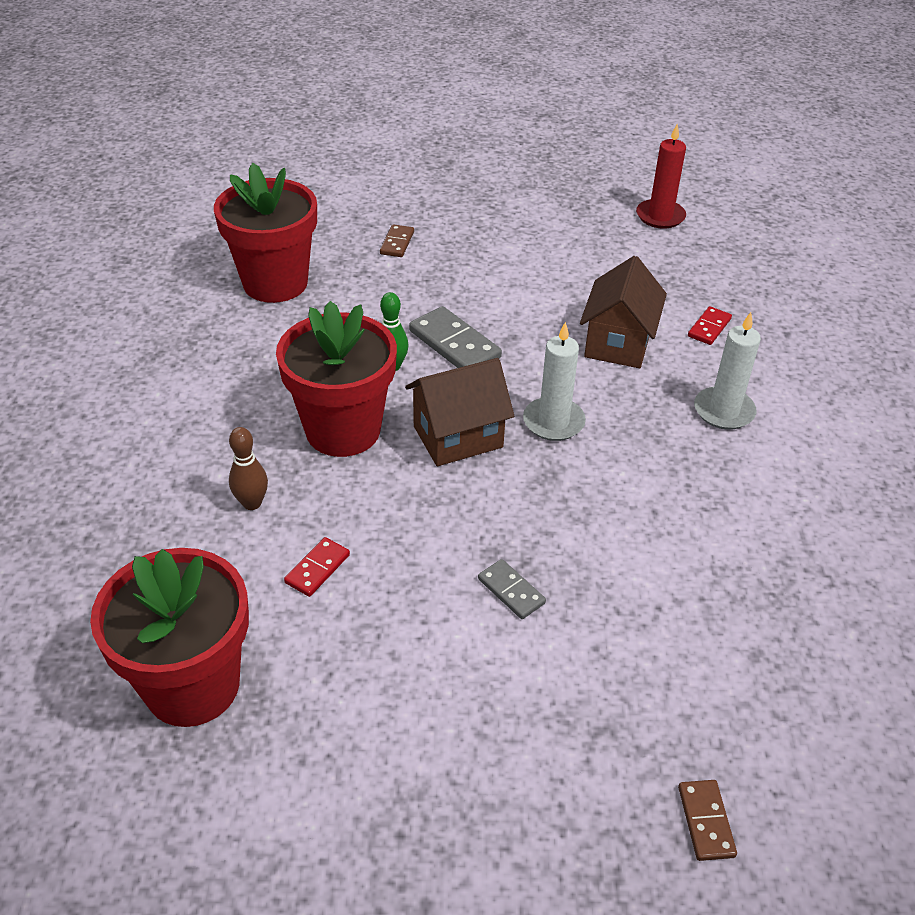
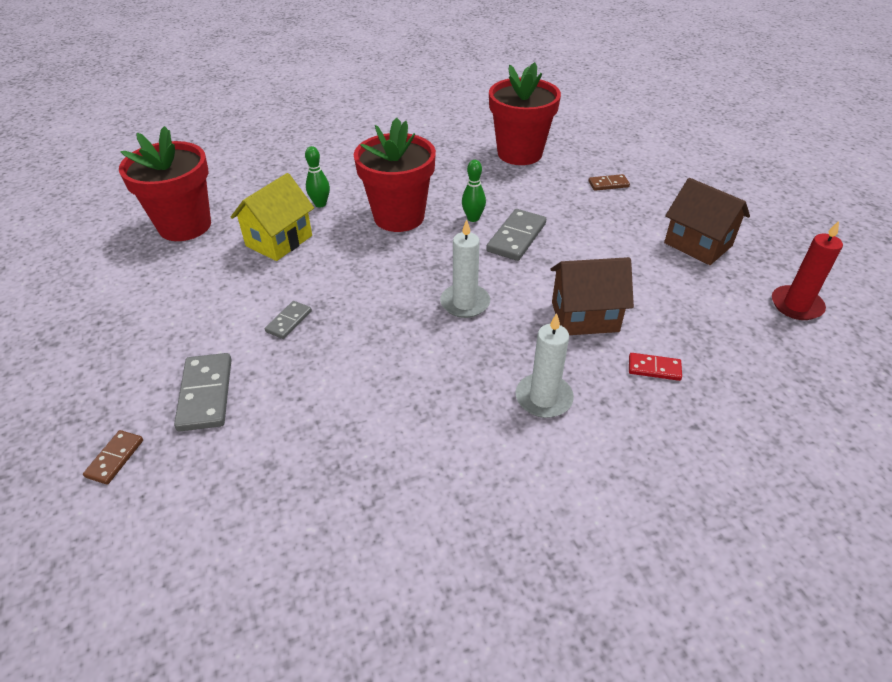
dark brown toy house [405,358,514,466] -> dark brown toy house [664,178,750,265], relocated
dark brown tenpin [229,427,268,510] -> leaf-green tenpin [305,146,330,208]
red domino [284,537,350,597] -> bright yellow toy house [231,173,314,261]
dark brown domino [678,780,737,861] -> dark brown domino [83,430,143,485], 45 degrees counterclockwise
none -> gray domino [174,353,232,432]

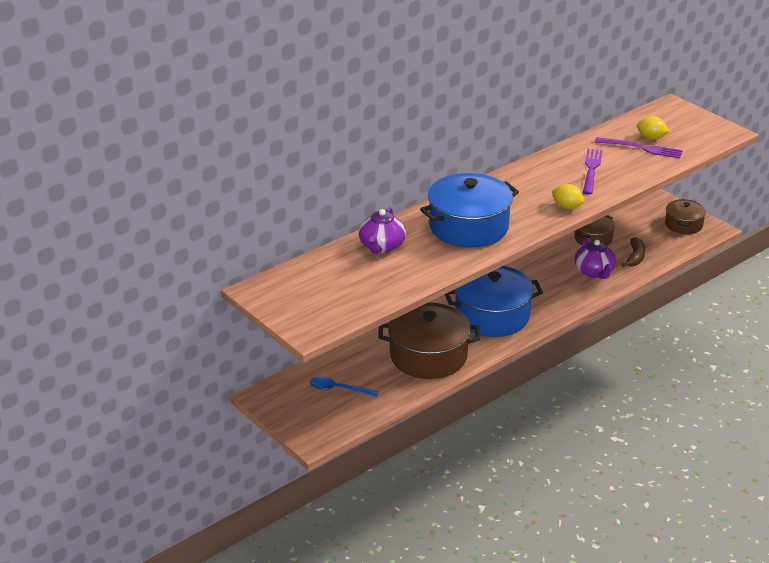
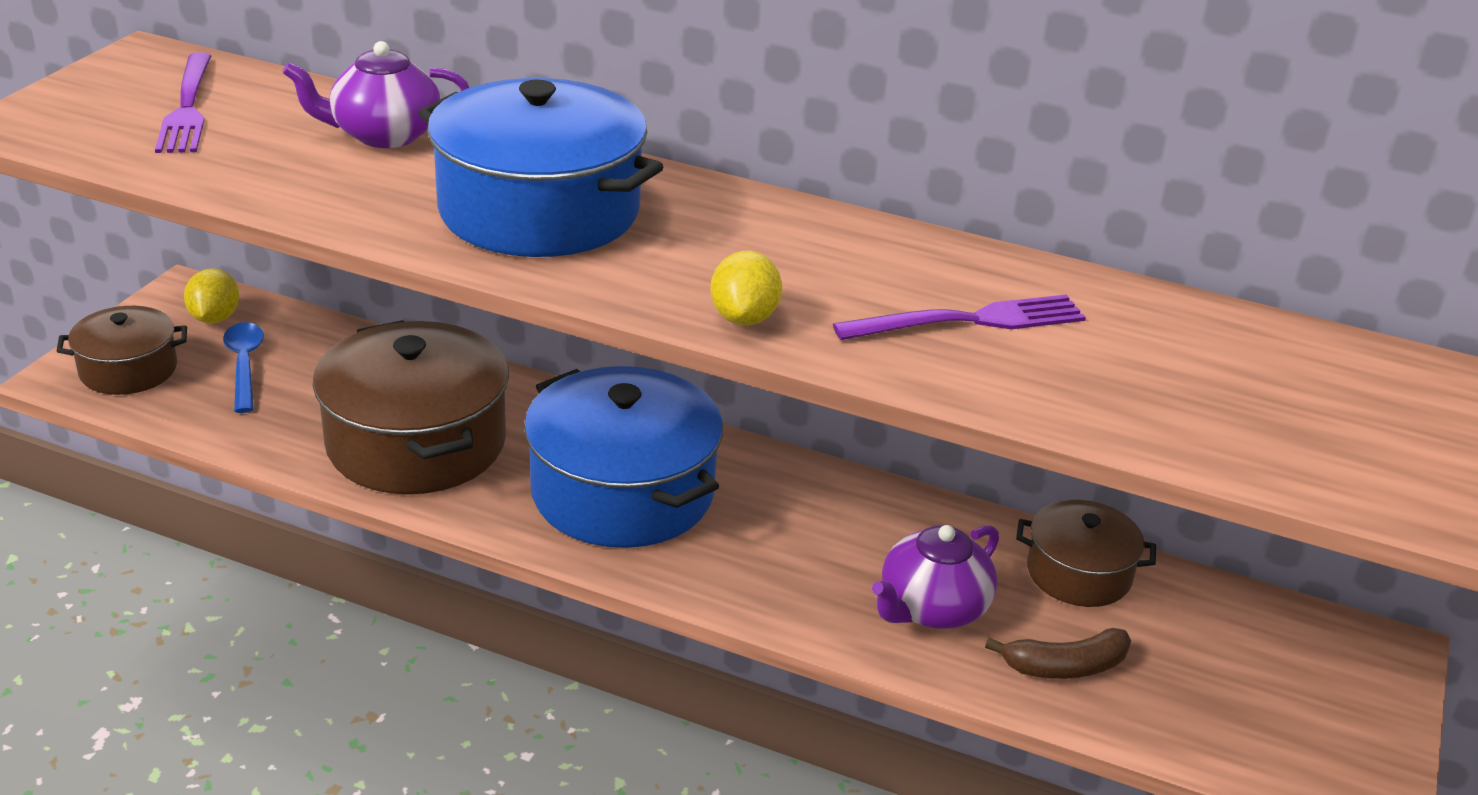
bright yellow toy lemon [637,116,670,140] -> bright yellow toy lemon [184,268,239,324], relocated
violet fork [595,137,683,158] -> violet fork [155,52,211,153], relocated
dark brown cooking pot [665,199,706,234] -> dark brown cooking pot [57,306,187,395], relocated

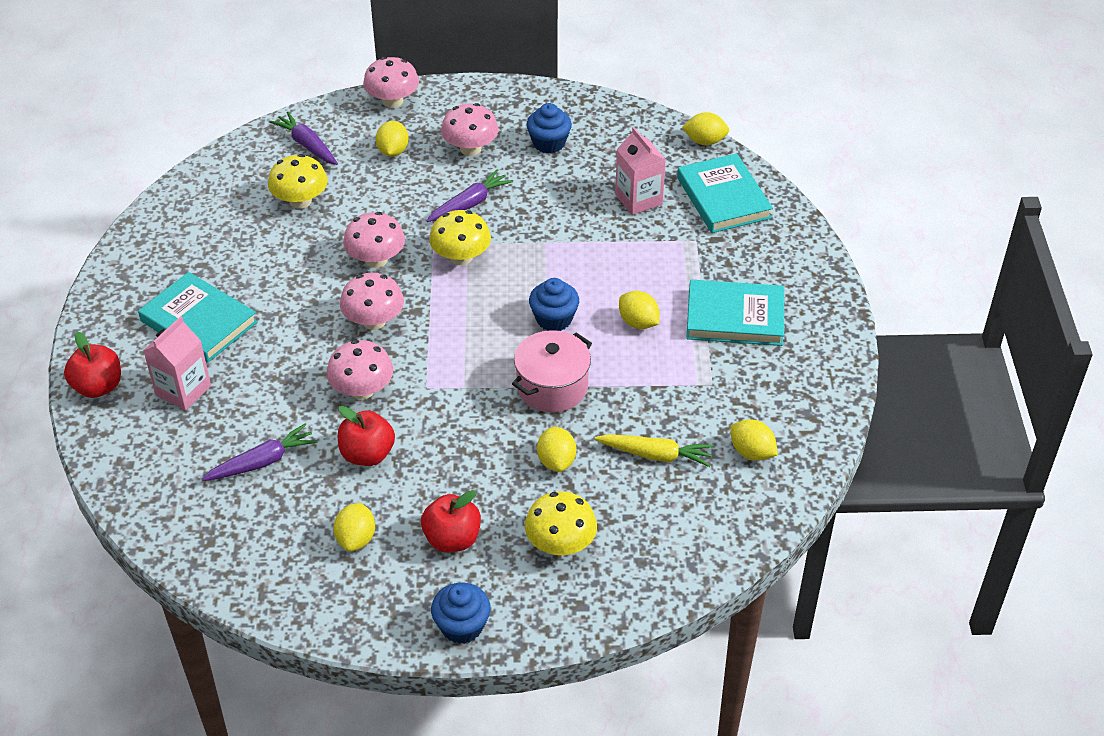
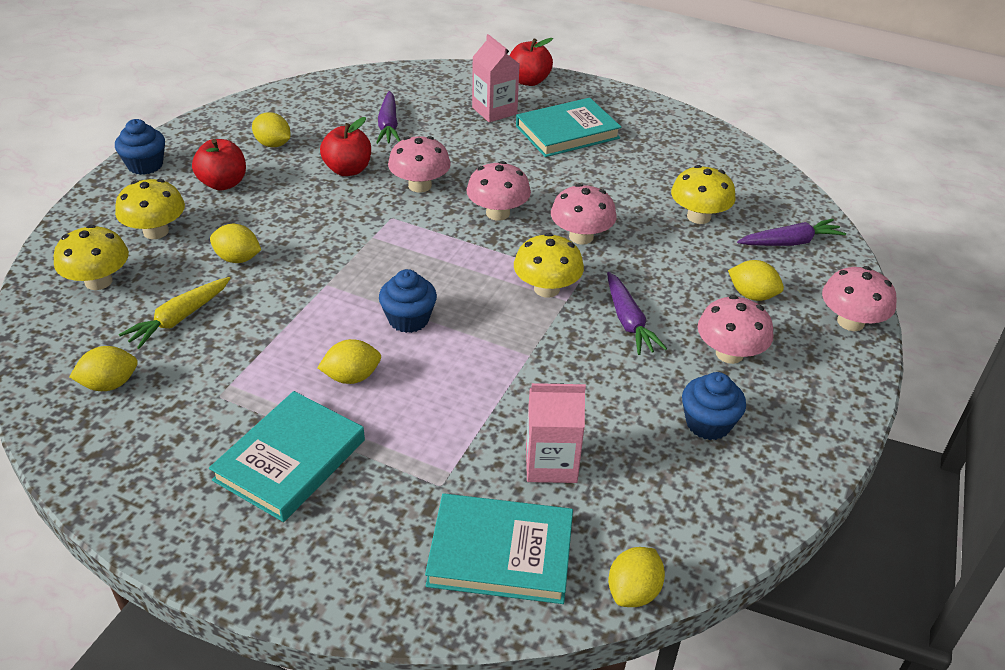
rose-pink cooking pot [512,330,592,412] -> none
none -> bright yellow fungus [54,225,129,290]

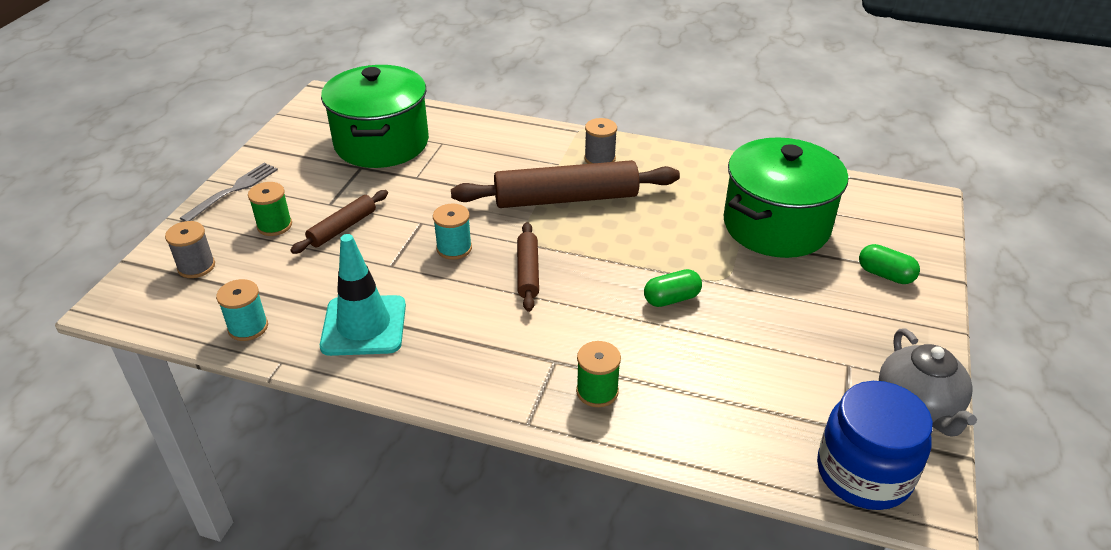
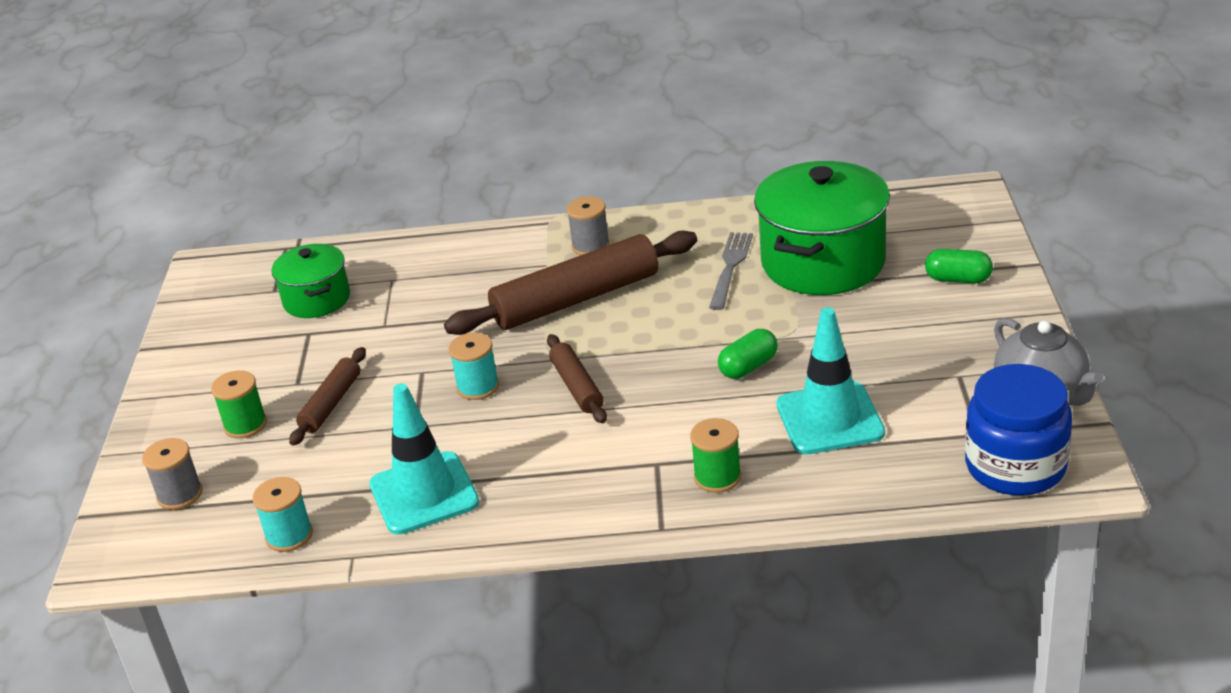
leaf-green cooking pot [321,65,429,168] -> leaf-green cooking pot [272,244,350,318], x0.56
gray fork [180,163,278,221] -> gray fork [709,232,753,310], relocated
none -> teal road cone [776,307,885,455]

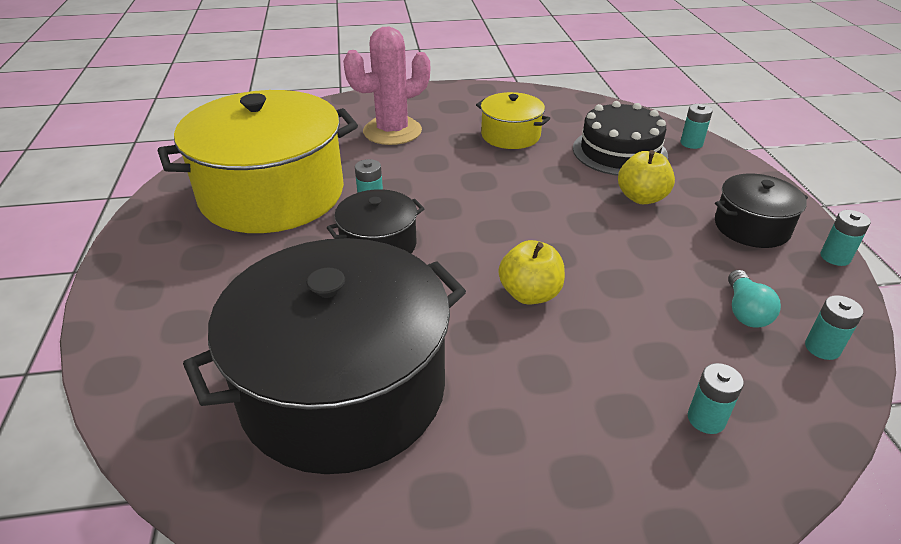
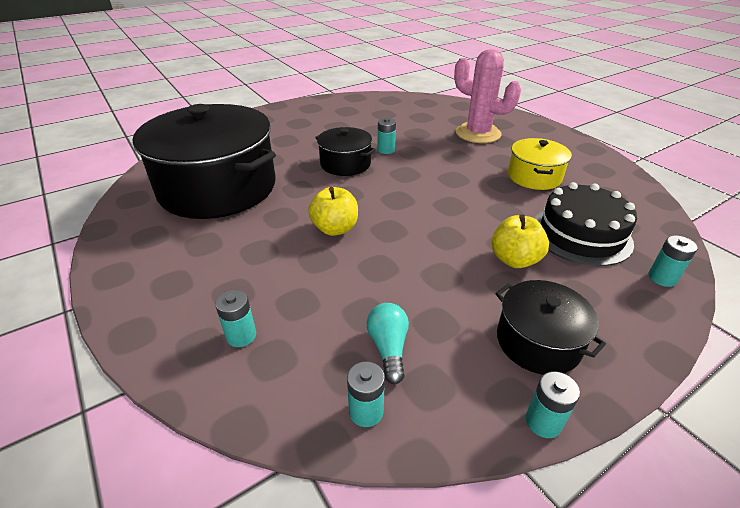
bright yellow cooking pot [158,90,358,233] -> none
teal lightbulb [728,270,781,328] -> teal lightbulb [367,303,409,384], 105 degrees clockwise

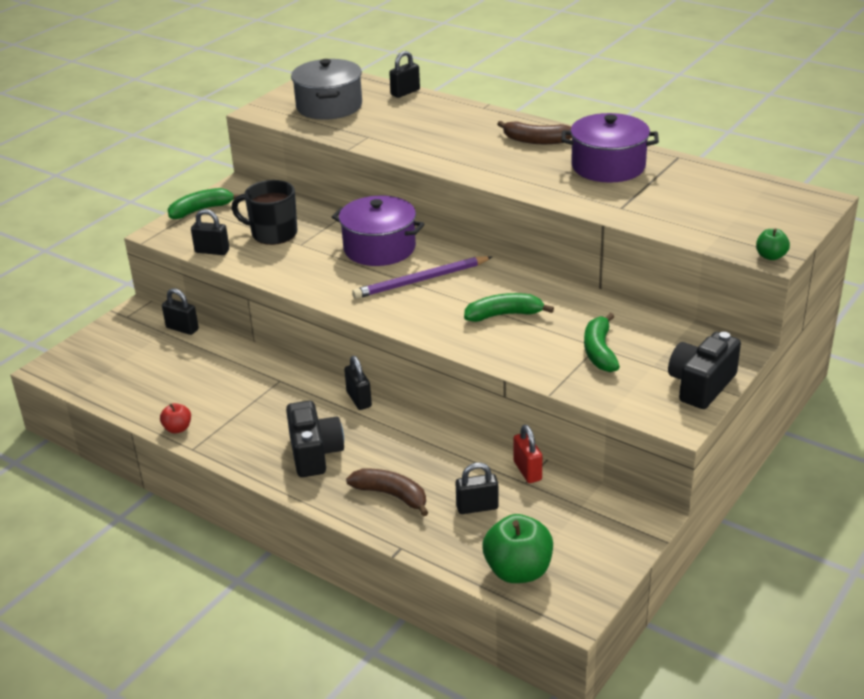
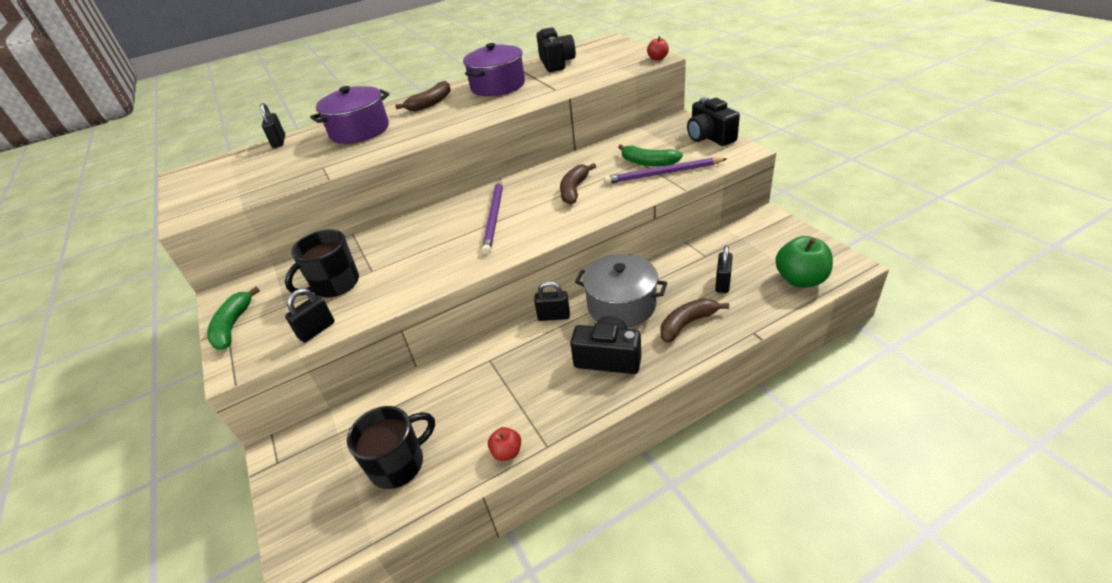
gray cooking pot [291,59,362,120] -> gray cooking pot [575,254,667,328], relocated
violet cooking pot [332,195,424,266] -> violet cooking pot [310,86,389,144], relocated
leaf-green toy apple [756,229,790,260] -> red toy apple [647,36,669,60]
ebony padlock [162,288,199,335] -> none
leaf-green toy banana [464,293,554,322] -> dark brown toy banana [560,163,596,204]
red padlock [513,425,543,483] -> none
none -> ebony photo camera [537,27,576,72]
none -> violet lead pencil [604,157,727,184]
none -> ebony coffee mug [347,406,435,489]

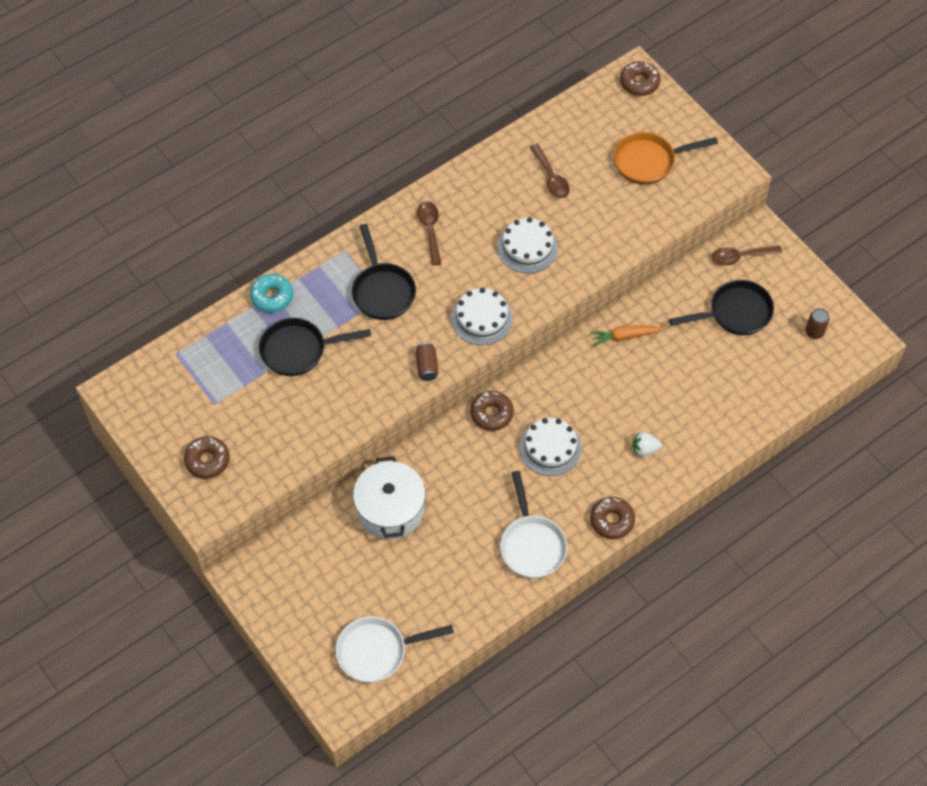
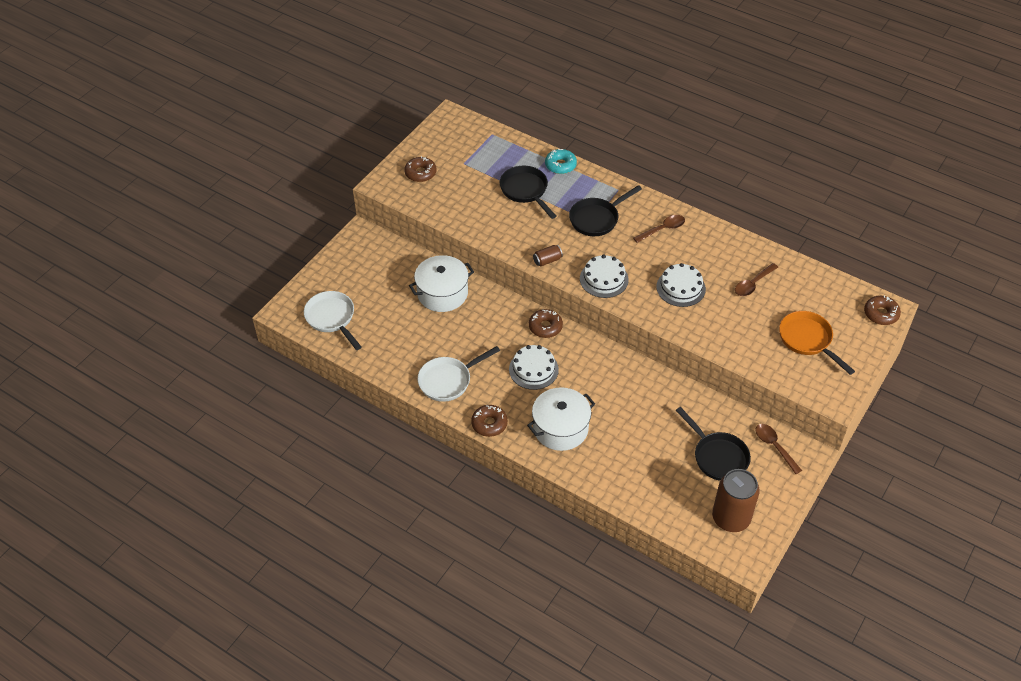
dark brown soda can [805,308,830,339] -> dark brown soda can [712,469,760,532], x2.21
bright orange toy carrot [590,325,663,347] -> none
white berry [633,432,662,457] -> white cooking pot [527,387,595,451]

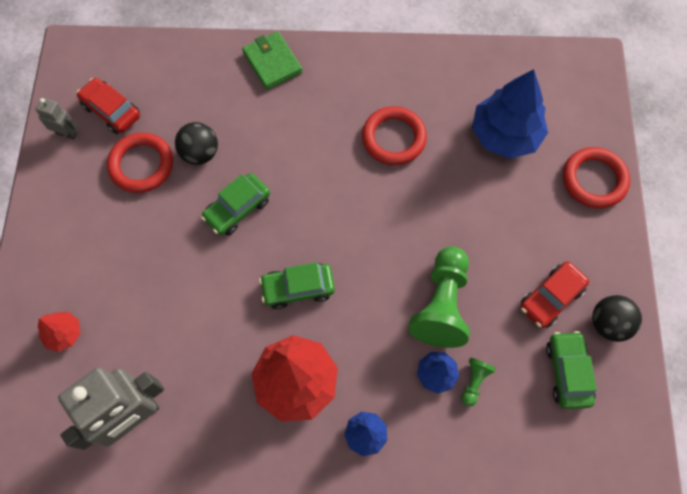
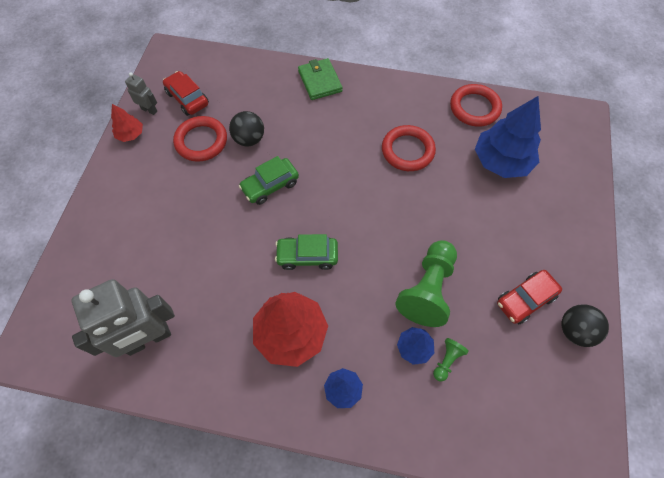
red ring [563,147,630,208] -> red ring [450,84,502,127], relocated
red fir tree [38,312,80,352] -> red fir tree [111,104,143,142], relocated
leaf-green car [546,331,597,409] -> none

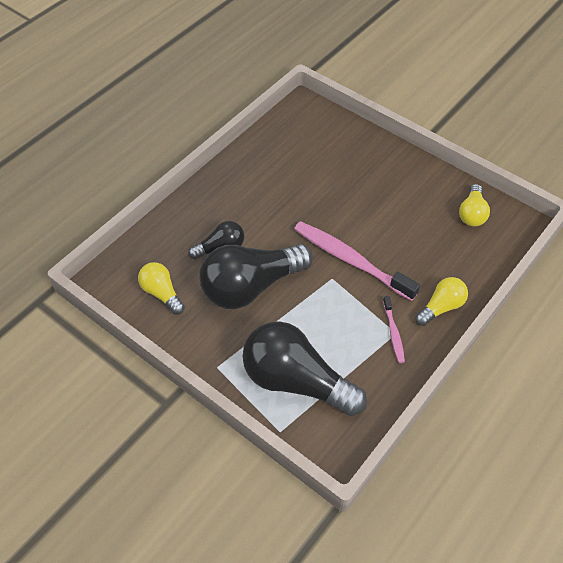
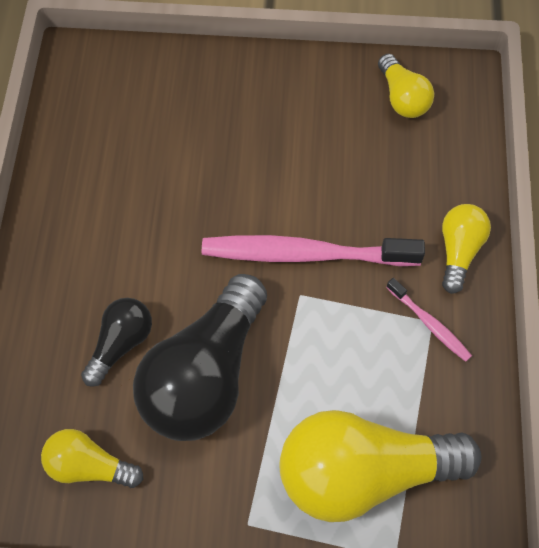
ebony lightbulb [242,321,367,416] -> bright yellow lightbulb [280,410,481,522]

